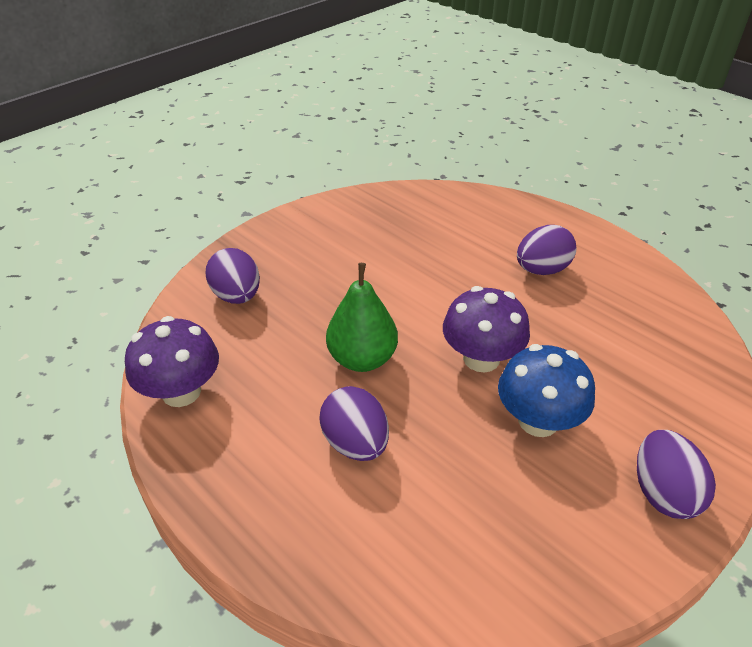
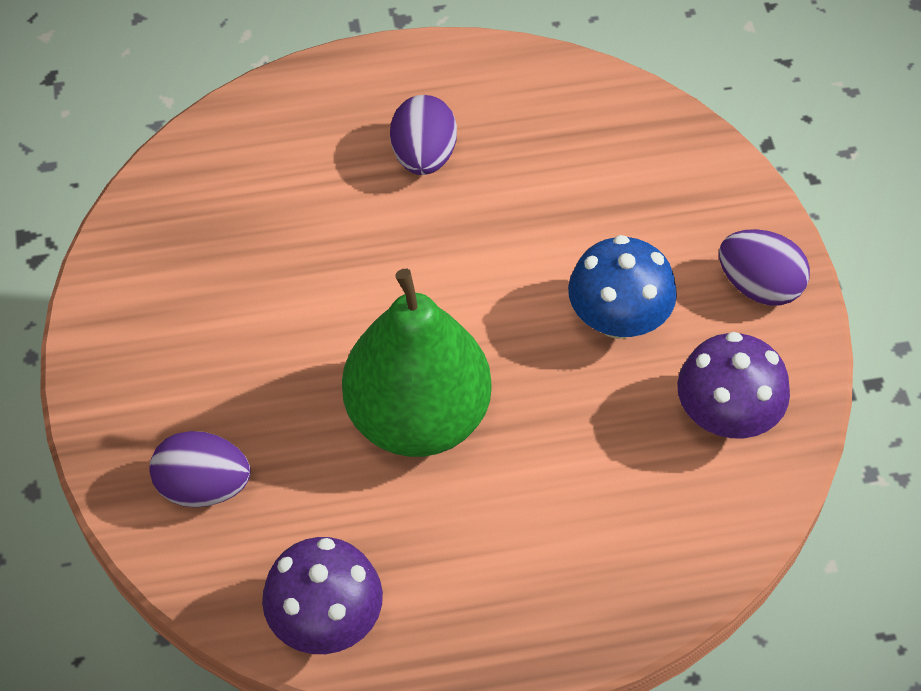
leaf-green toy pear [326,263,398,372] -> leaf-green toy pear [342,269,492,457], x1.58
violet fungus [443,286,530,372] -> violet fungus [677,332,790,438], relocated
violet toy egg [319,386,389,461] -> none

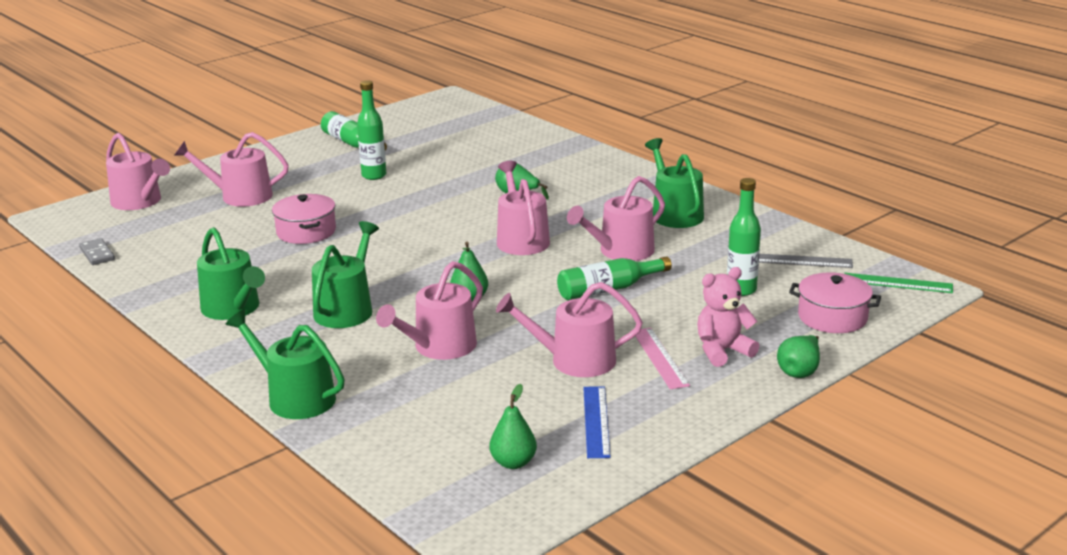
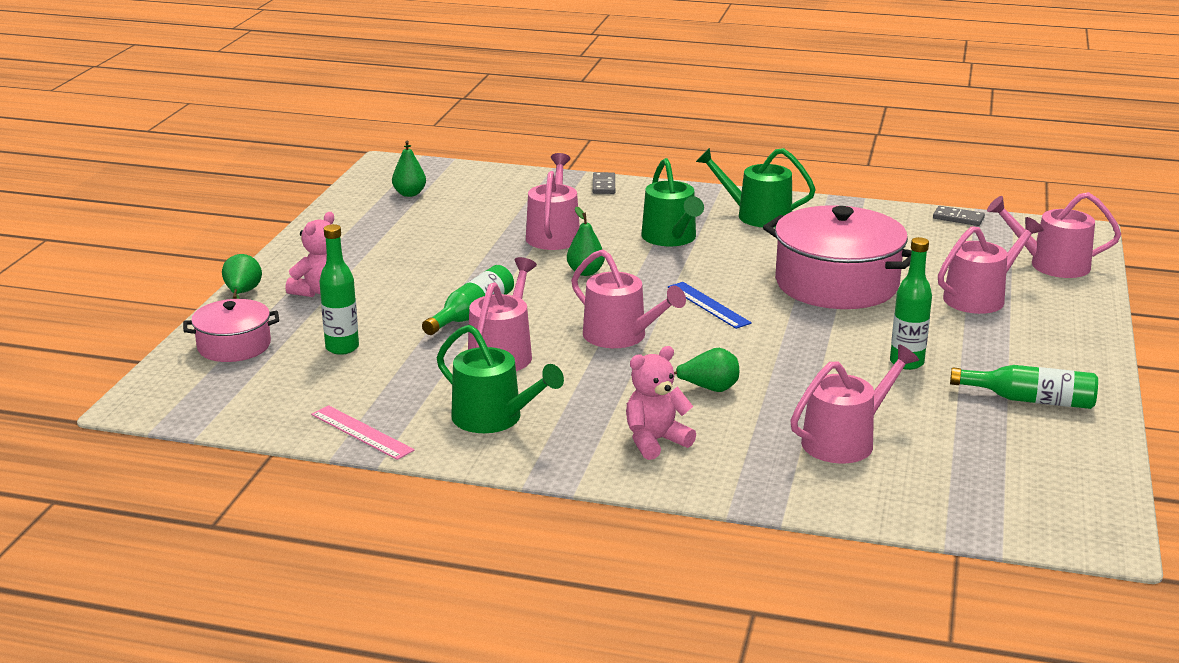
rose-pink cooking pot [272,194,336,244] -> rose-pink cooking pot [763,205,912,309], x1.84
gray measuring stick [759,254,853,268] -> none
leaf-green measuring stick [844,273,953,293] -> none
rose-pink watering can [496,282,643,377] -> rose-pink watering can [790,344,919,464], relocated
leaf-green watering can [226,309,345,419] -> gray domino [593,172,615,194]
rose-pink measuring stick [635,328,690,389] -> rose-pink measuring stick [311,405,415,460], relocated
blue measuring stick [583,386,611,458] -> blue measuring stick [668,282,752,329], relocated
none -> rose-pink stuffed bear [626,346,696,460]

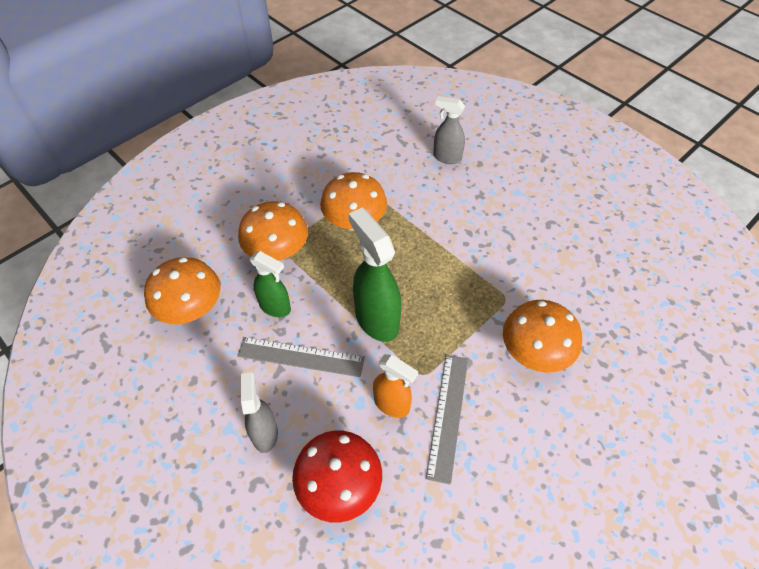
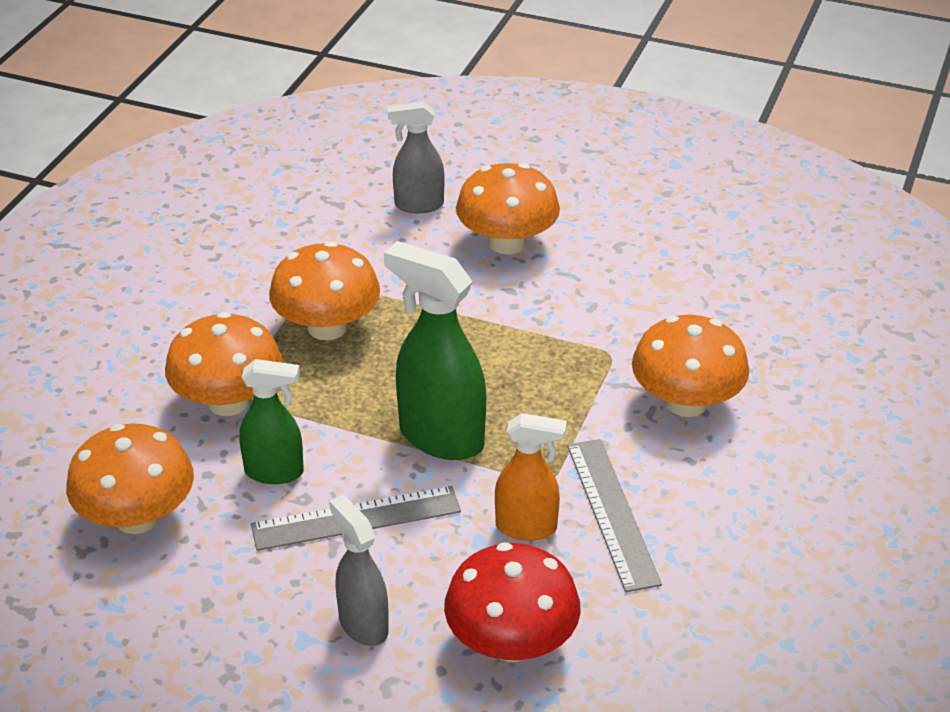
none -> bright orange fungus [456,163,560,254]

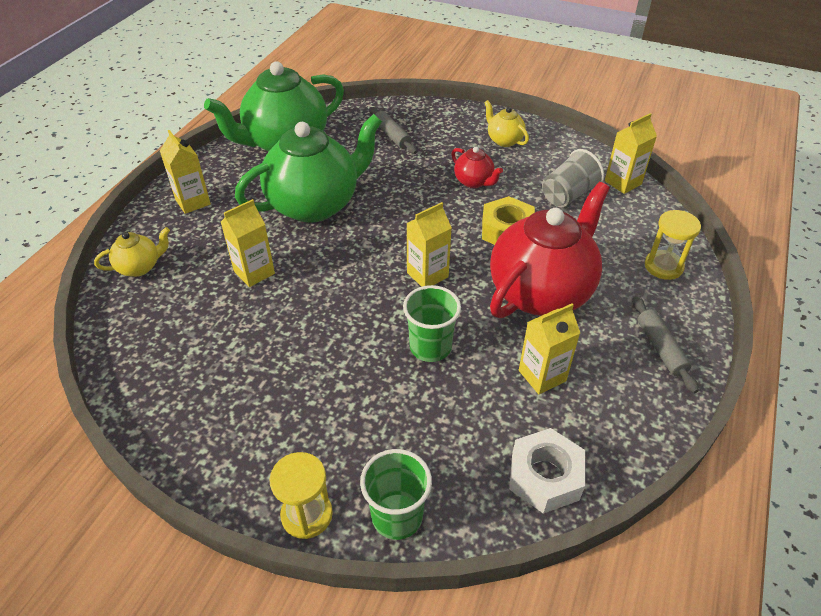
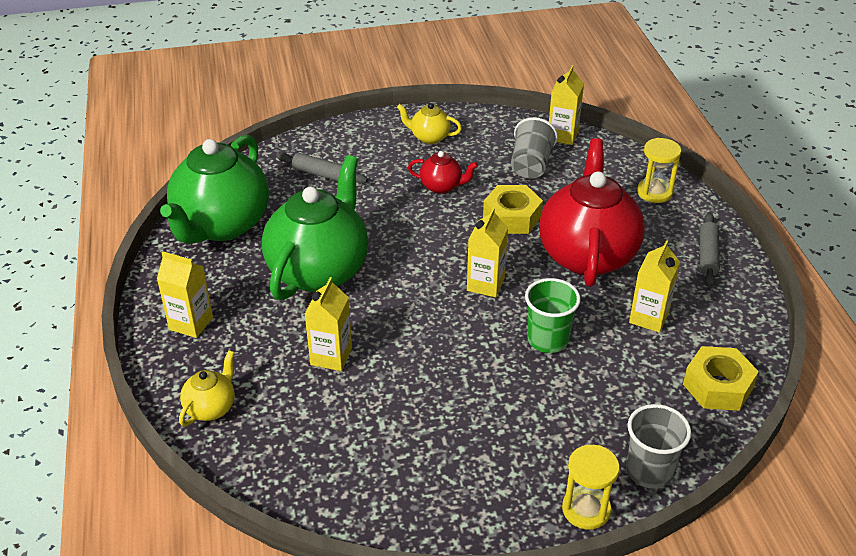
gray dough roller [632,296,699,393] -> gray dough roller [700,213,720,288], 60 degrees clockwise
white hexagon nut [509,428,585,514] -> bright yellow hexagon nut [683,346,759,411]
leaf-green tumbler [360,449,432,540] -> gray tumbler [626,404,691,488]

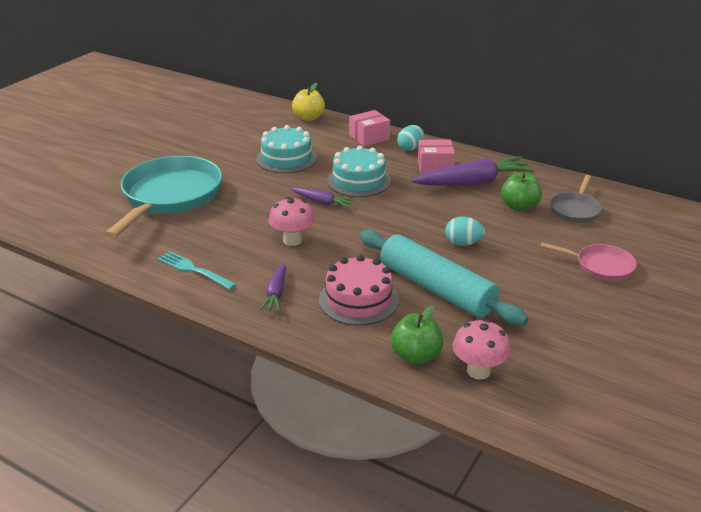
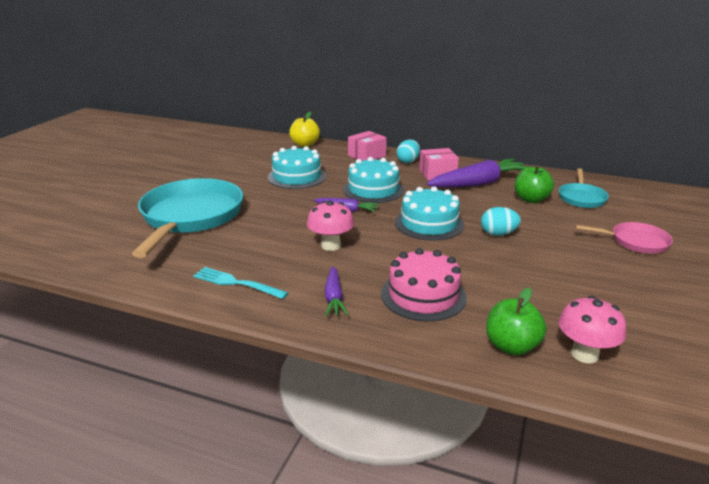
gray skillet [550,175,602,223] -> teal skillet [559,168,609,208]
teal dough roller [360,230,528,326] -> none
none -> teal cake [395,186,464,241]

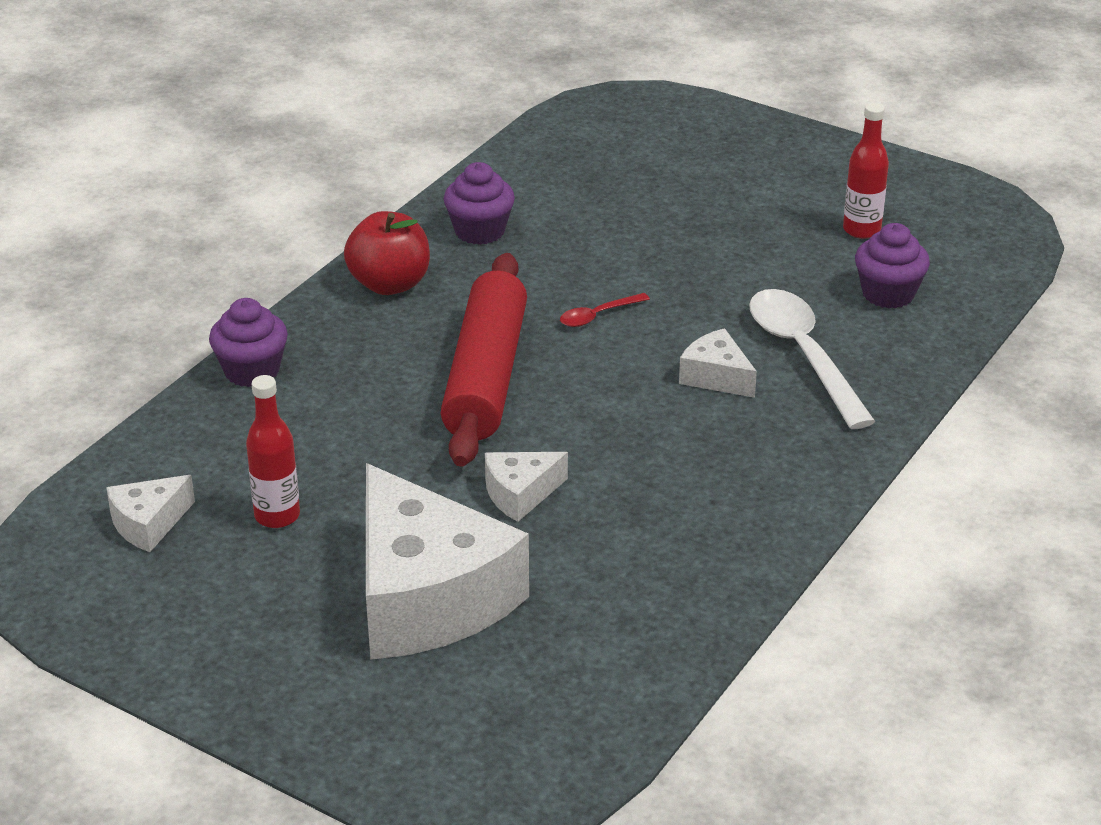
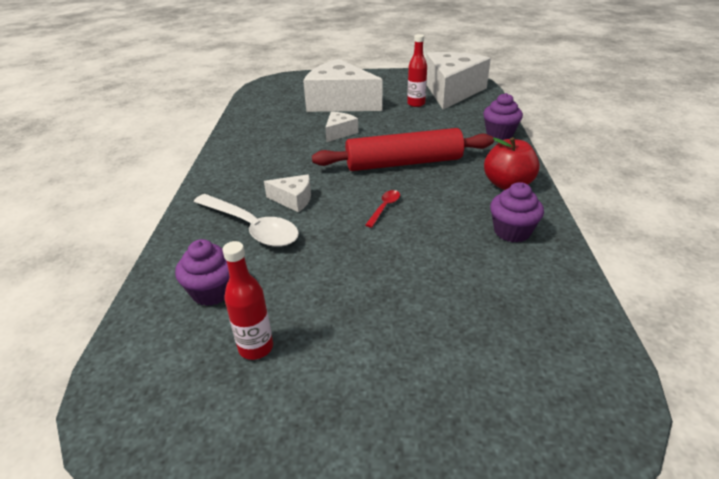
red dough roller [441,253,527,467] -> red dough roller [312,128,494,171], 75 degrees counterclockwise
white cheese wedge [106,475,195,552] -> white cheese wedge [426,52,491,110], x2.26

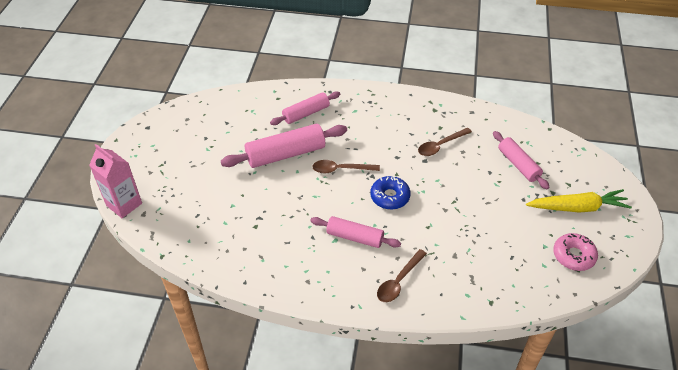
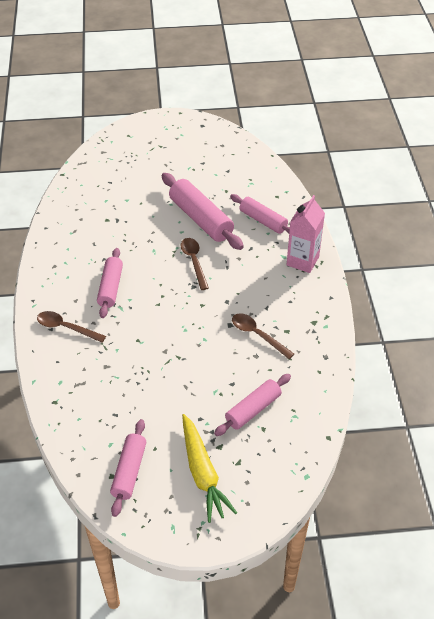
rose-pink carton [89,144,142,218] -> rose-pink carton [287,195,325,273], relocated
blue glazed donut [370,176,411,210] -> none
rose-pink glazed donut [553,233,598,271] -> rose-pink dough roller [110,419,146,517]

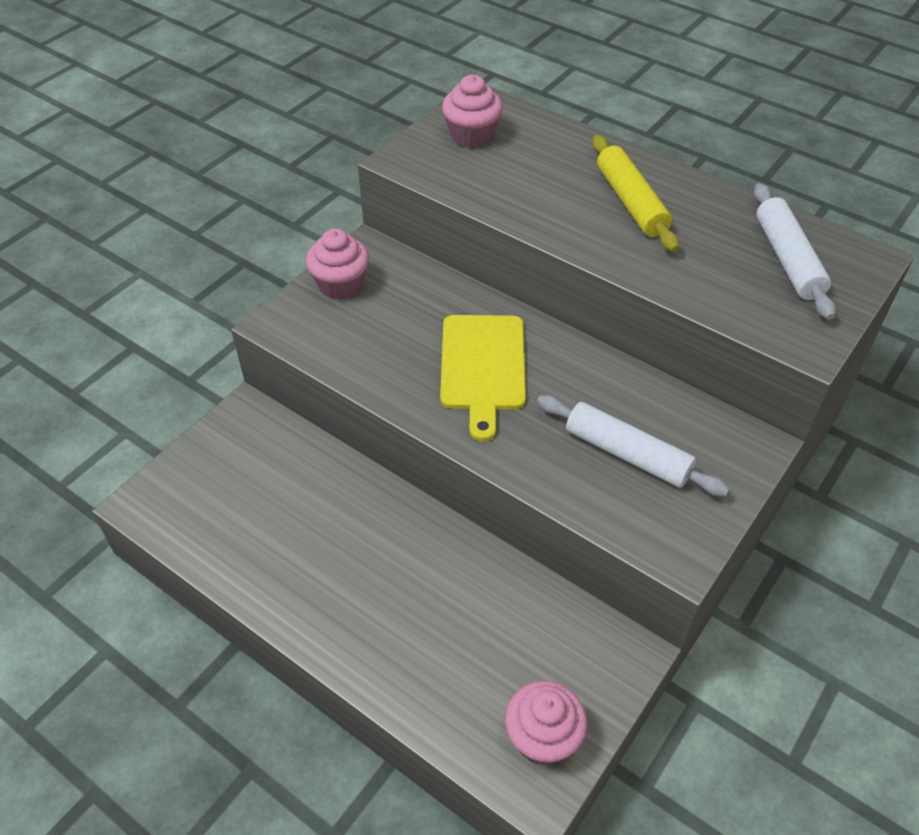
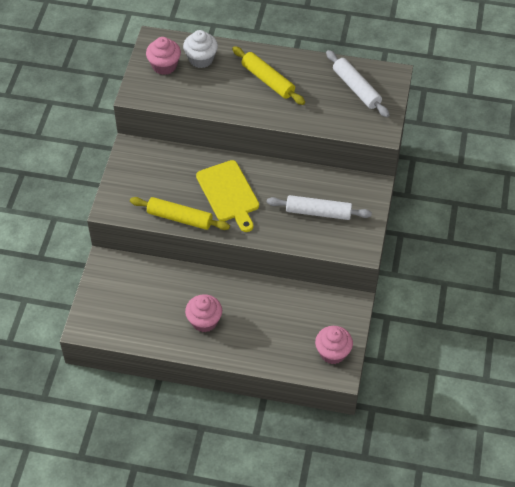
rose-pink cupcake [306,229,369,300] -> rose-pink cupcake [185,294,222,332], relocated
none -> white cupcake [183,30,218,68]
none -> bright yellow dough roller [130,197,230,230]

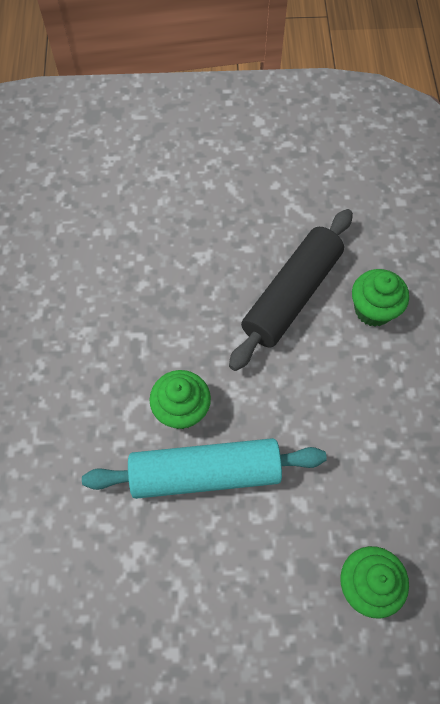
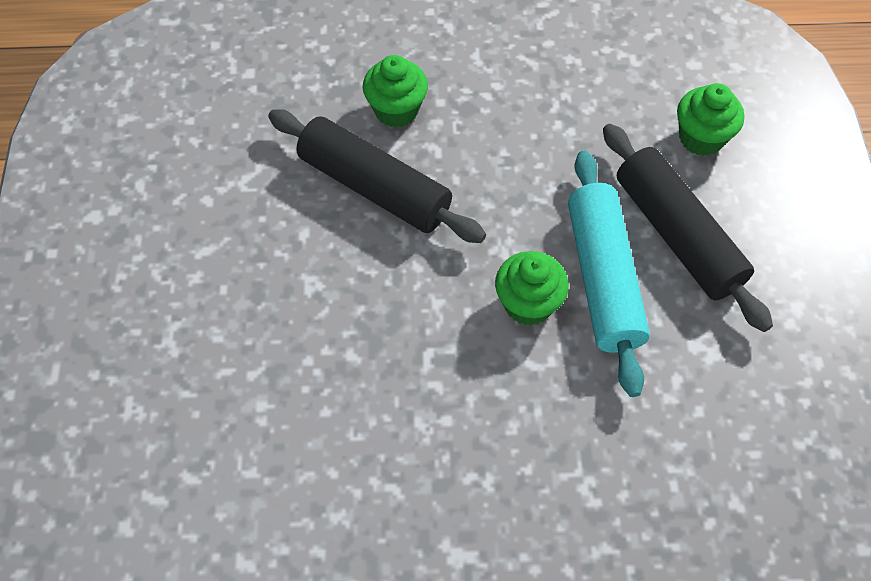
none -> ebony dough roller [603,124,773,332]

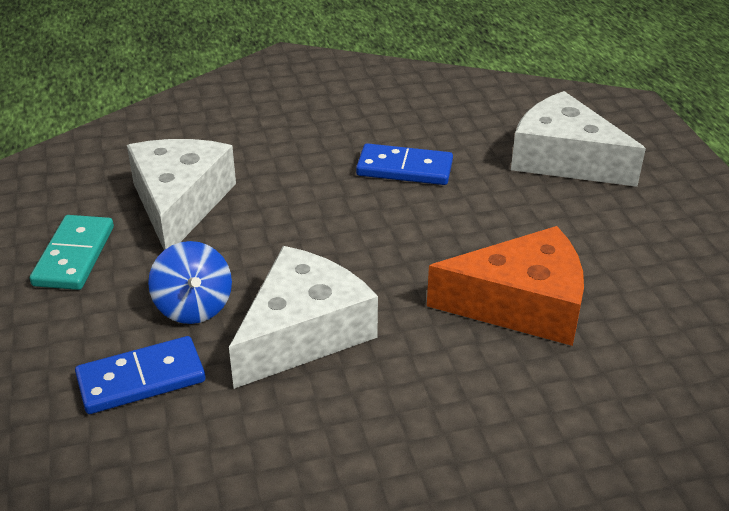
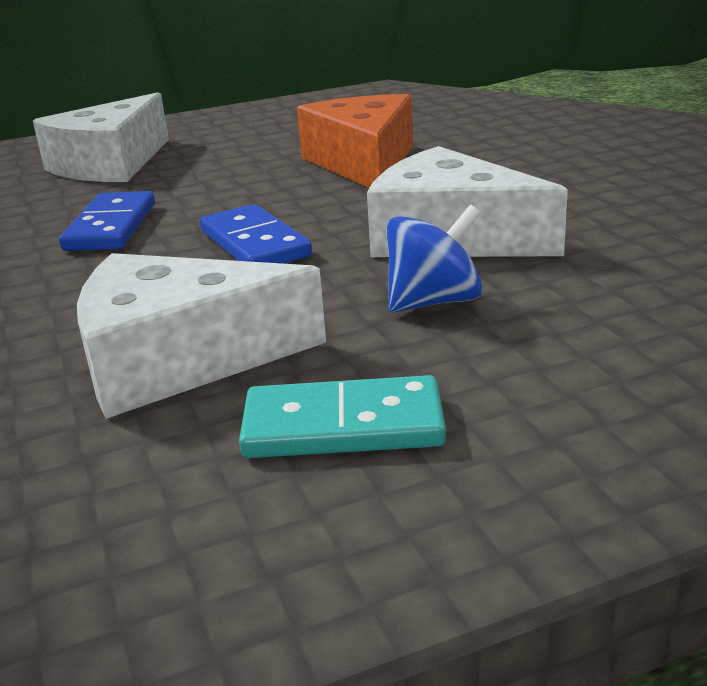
blue domino [75,336,205,414] -> blue domino [200,204,312,264], relocated

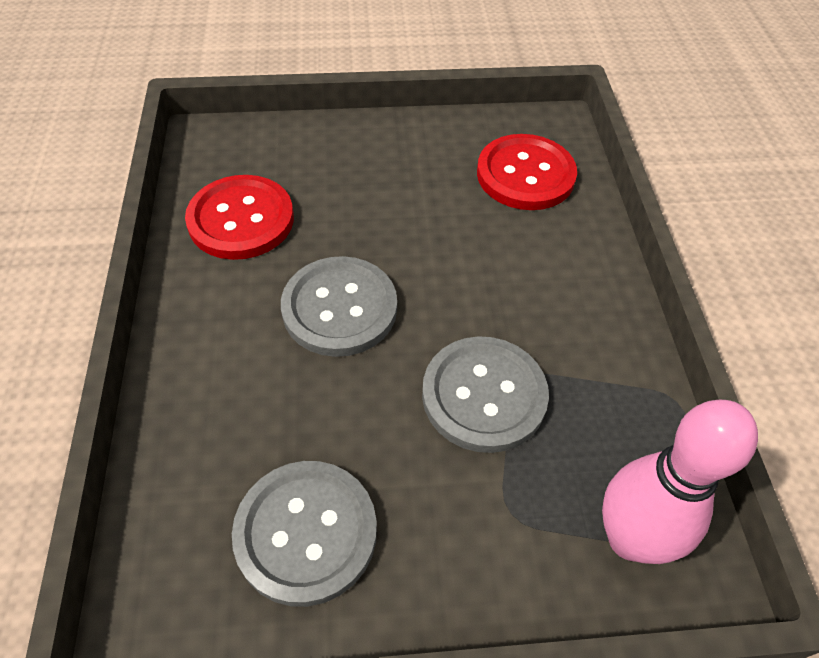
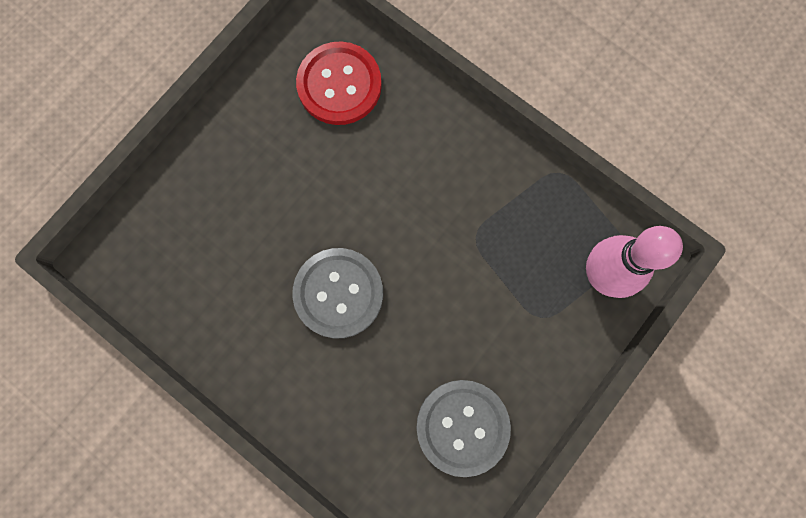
red button [185,175,294,260] -> none
gray button [422,336,549,453] -> none

